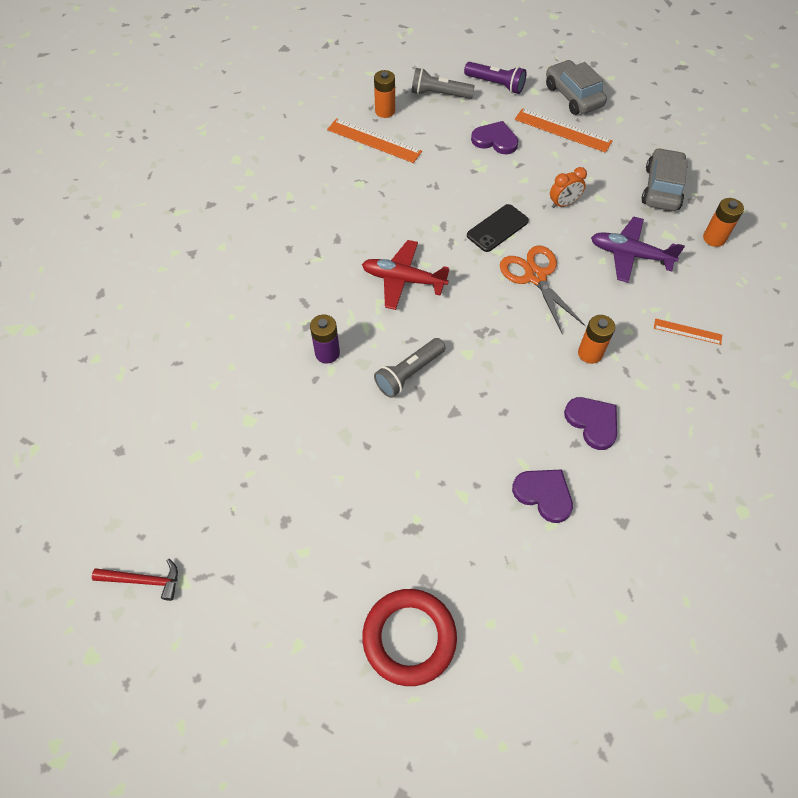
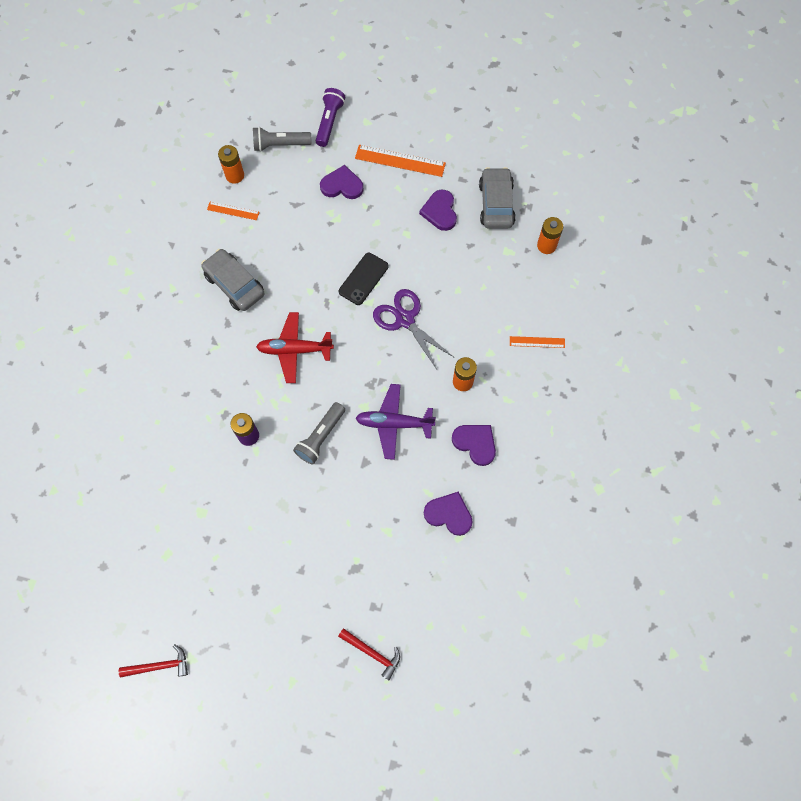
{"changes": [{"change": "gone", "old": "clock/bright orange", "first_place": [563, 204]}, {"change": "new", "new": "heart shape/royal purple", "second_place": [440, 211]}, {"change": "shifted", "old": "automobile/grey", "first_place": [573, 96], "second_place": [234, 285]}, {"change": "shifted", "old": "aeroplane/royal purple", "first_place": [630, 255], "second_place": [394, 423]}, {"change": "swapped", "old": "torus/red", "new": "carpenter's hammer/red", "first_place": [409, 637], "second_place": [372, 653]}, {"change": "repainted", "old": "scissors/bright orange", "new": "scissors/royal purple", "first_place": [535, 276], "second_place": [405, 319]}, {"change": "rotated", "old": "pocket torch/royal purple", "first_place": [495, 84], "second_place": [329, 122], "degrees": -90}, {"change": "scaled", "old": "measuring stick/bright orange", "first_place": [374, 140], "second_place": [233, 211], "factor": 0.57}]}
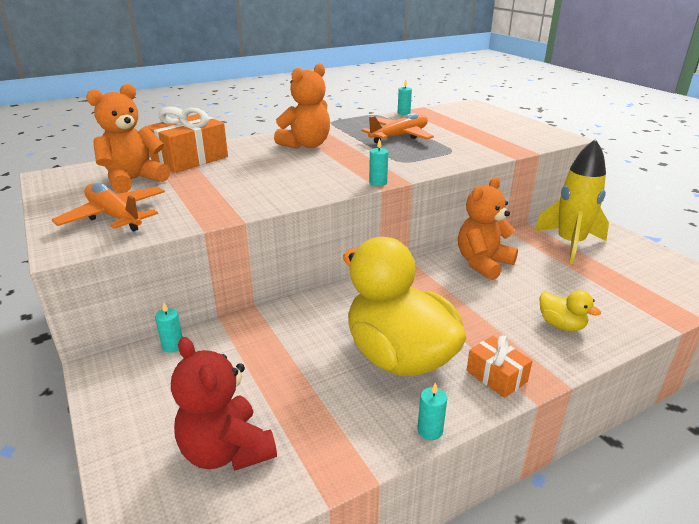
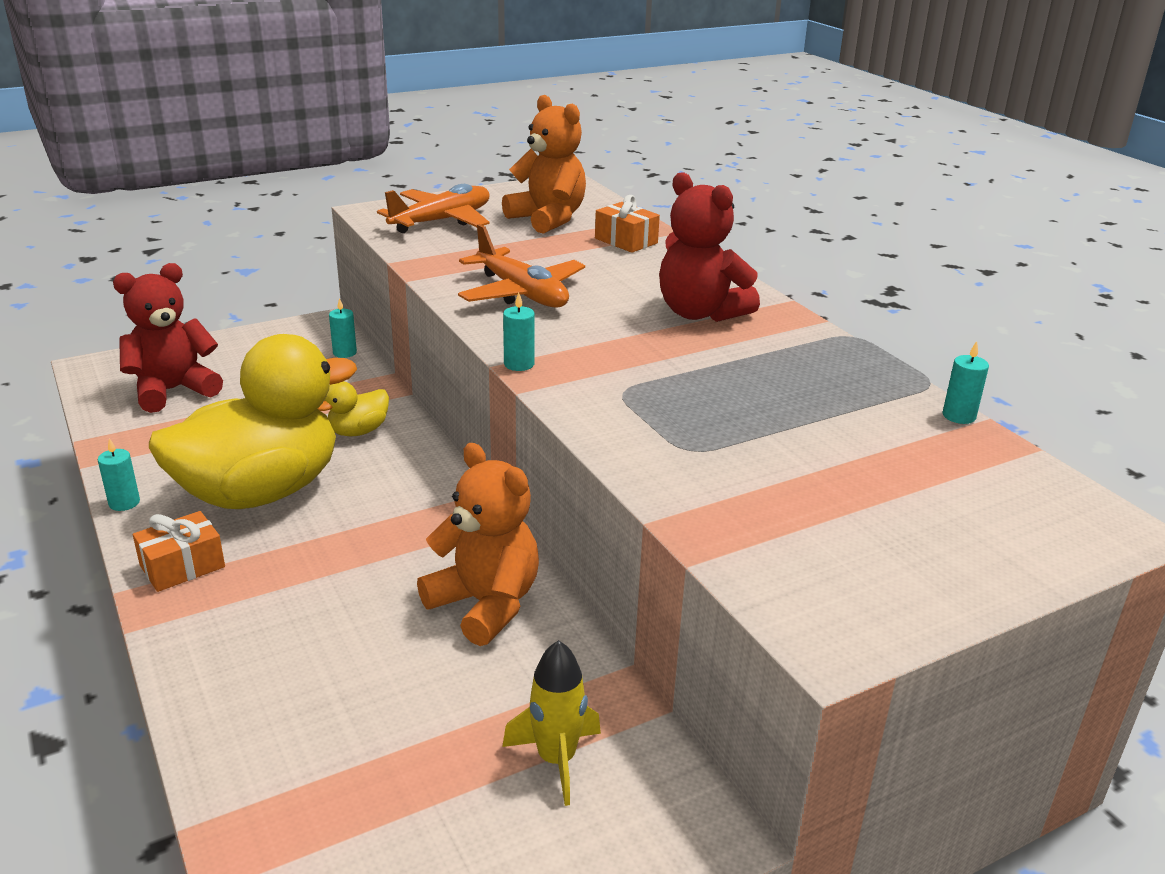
{"changes": [{"change": "shifted", "old": "aeroplane/bright orange", "first_place": [399, 136], "second_place": [522, 293]}, {"change": "shifted", "old": "toy duck/yellow", "first_place": [561, 325], "second_place": [358, 431]}, {"change": "repainted", "old": "teddy bear/bright orange", "new": "teddy bear/red", "first_place": [306, 145], "second_place": [700, 313]}, {"change": "scaled", "old": "present/bright orange", "first_place": [190, 159], "second_place": [626, 241], "factor": 0.58}, {"change": "scaled", "old": "rocket/yellow", "first_place": [570, 244], "second_place": [556, 759], "factor": 0.59}]}
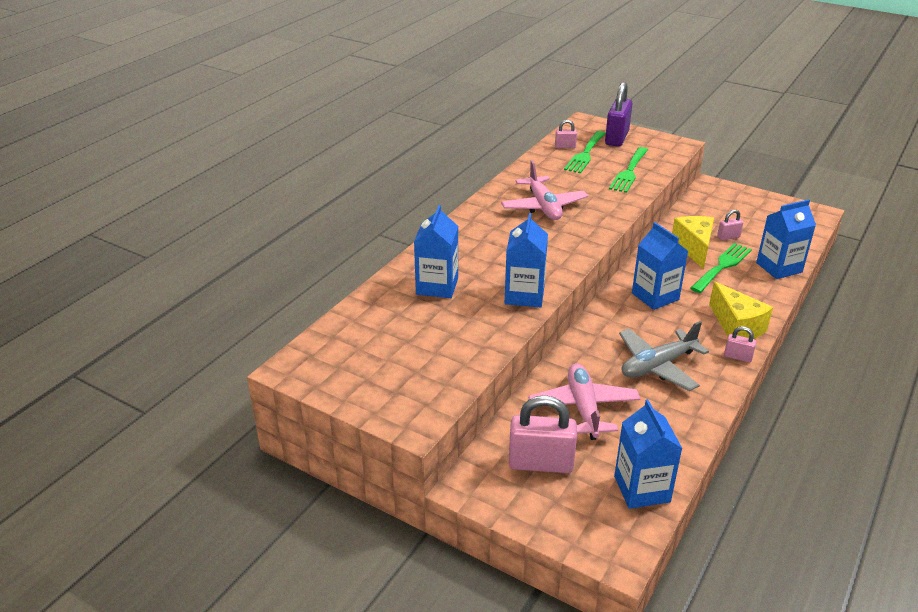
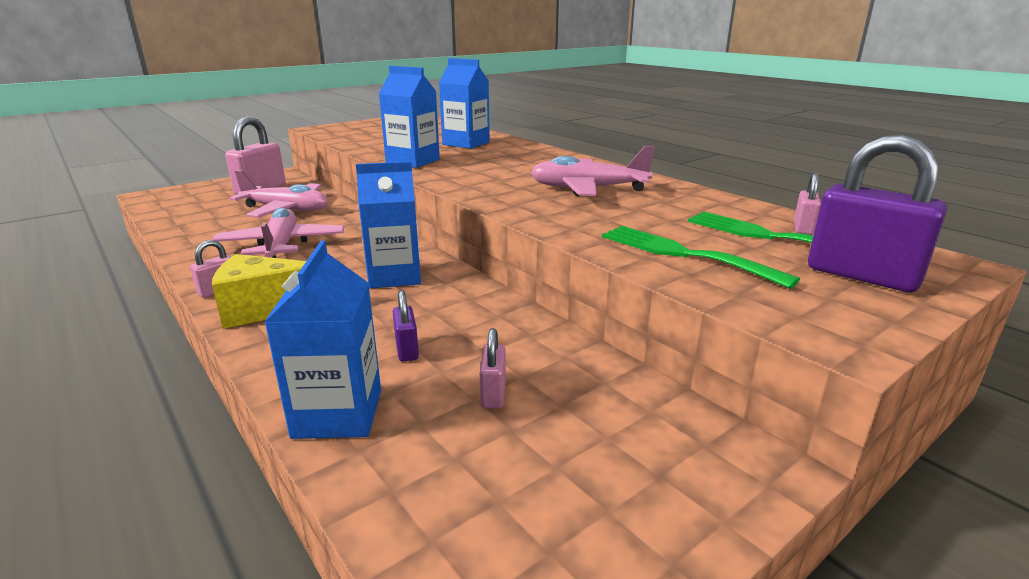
{"changes": [{"change": "gone", "old": "juice carton/cobalt", "first_place": [642, 489]}, {"change": "gone", "old": "cheese/yellow", "first_place": [694, 248]}, {"change": "swapped", "old": "fork/green", "new": "lock/royal purple", "first_place": [722, 266], "second_place": [407, 350]}, {"change": "repainted", "old": "aeroplane/grey", "new": "aeroplane/rosy", "first_place": [657, 366], "second_place": [281, 246]}]}
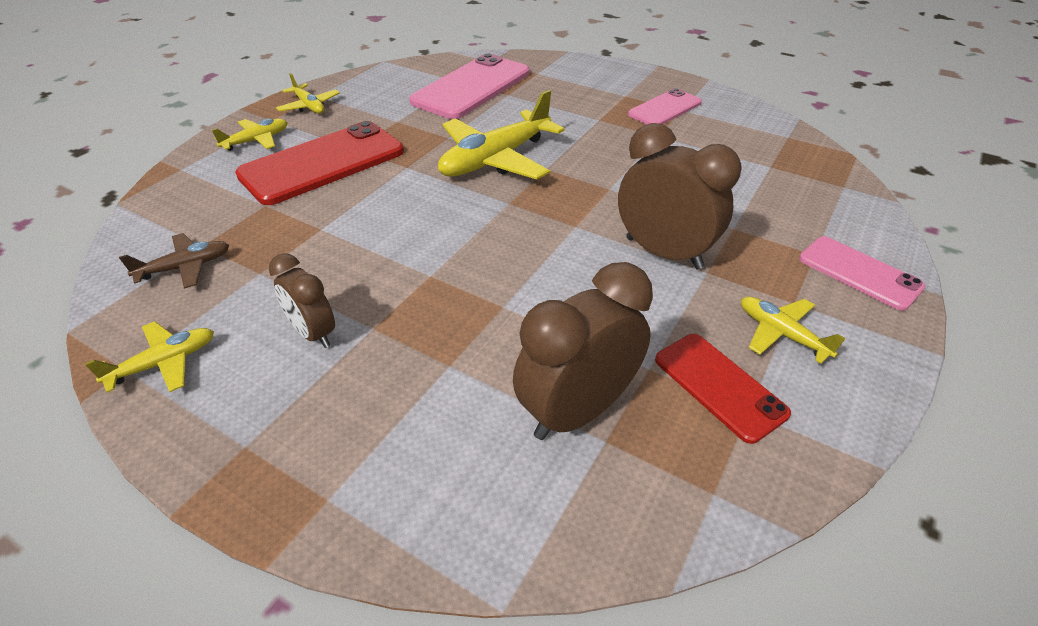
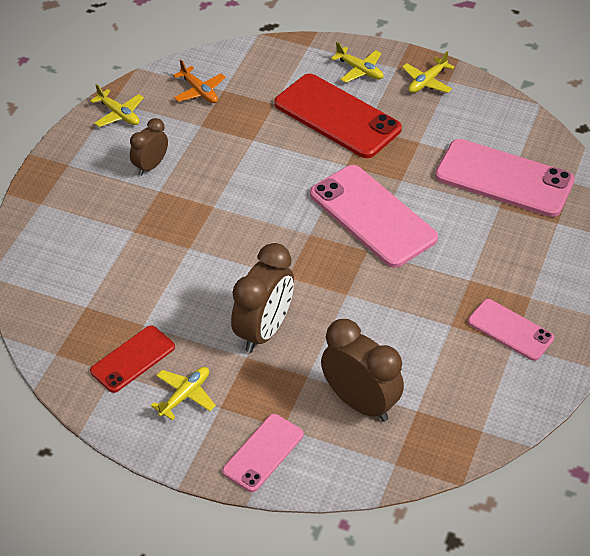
{"changes": [{"change": "shifted", "old": "clock/brown", "first_place": [577, 411], "second_place": [360, 402]}, {"change": "swapped", "old": "aeroplane/yellow", "new": "smartphone/rosy", "first_place": [495, 159], "second_place": [372, 216]}, {"change": "repainted", "old": "aeroplane/brown", "new": "aeroplane/bright orange", "first_place": [185, 267], "second_place": [199, 91]}]}
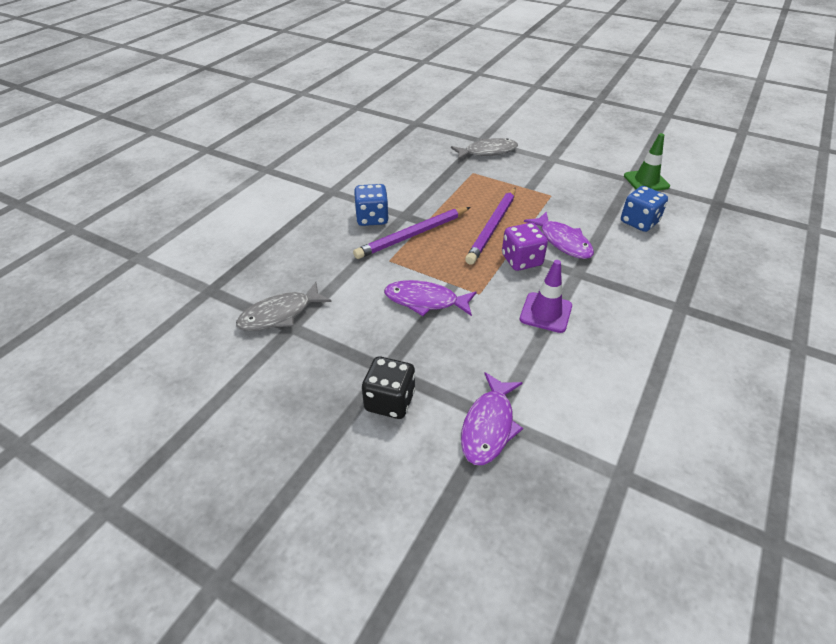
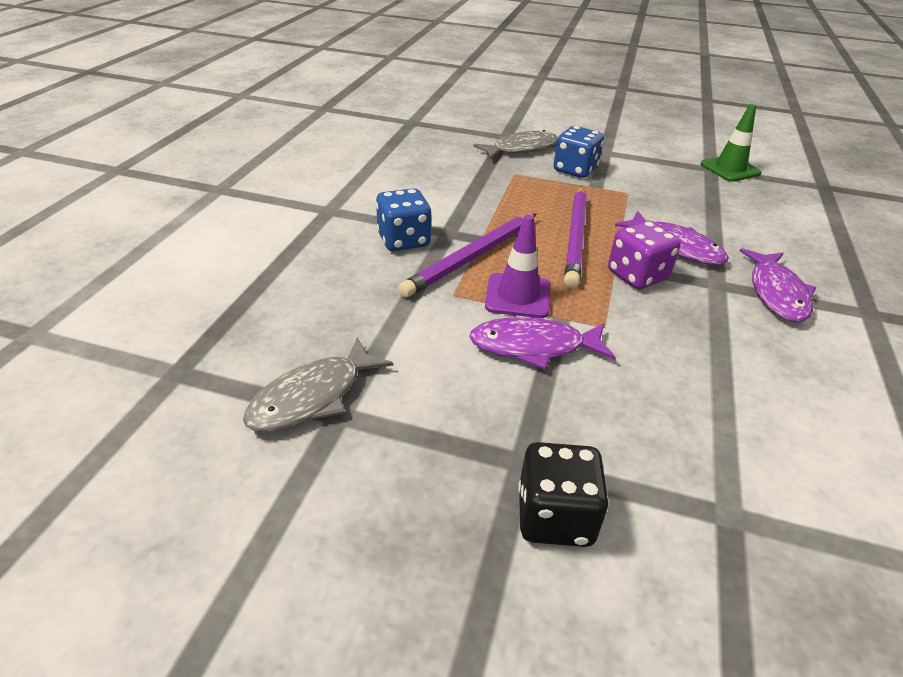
{"changes": [{"change": "shifted", "old": "toy fish/royal purple", "first_place": [489, 426], "second_place": [776, 293]}, {"change": "shifted", "old": "road cone/royal purple", "first_place": [546, 312], "second_place": [518, 296]}, {"change": "shifted", "old": "dice/cobalt", "first_place": [639, 222], "second_place": [575, 170]}]}
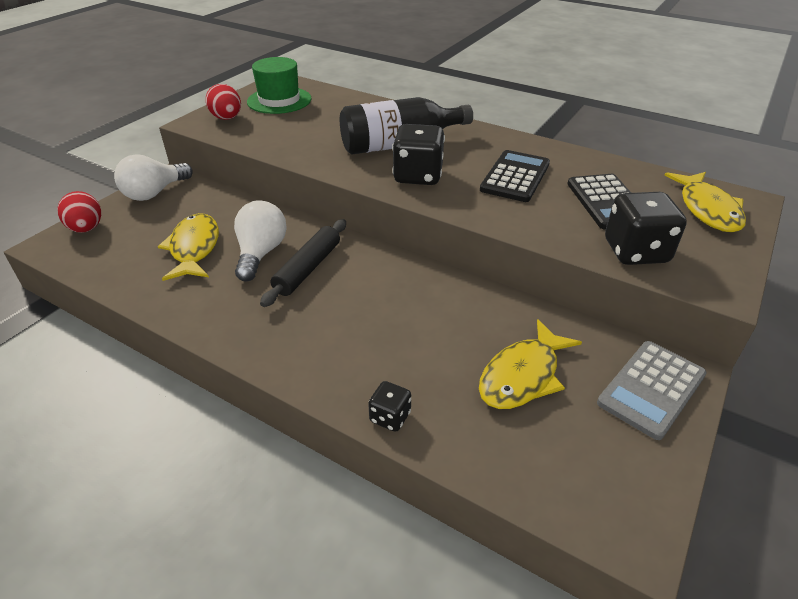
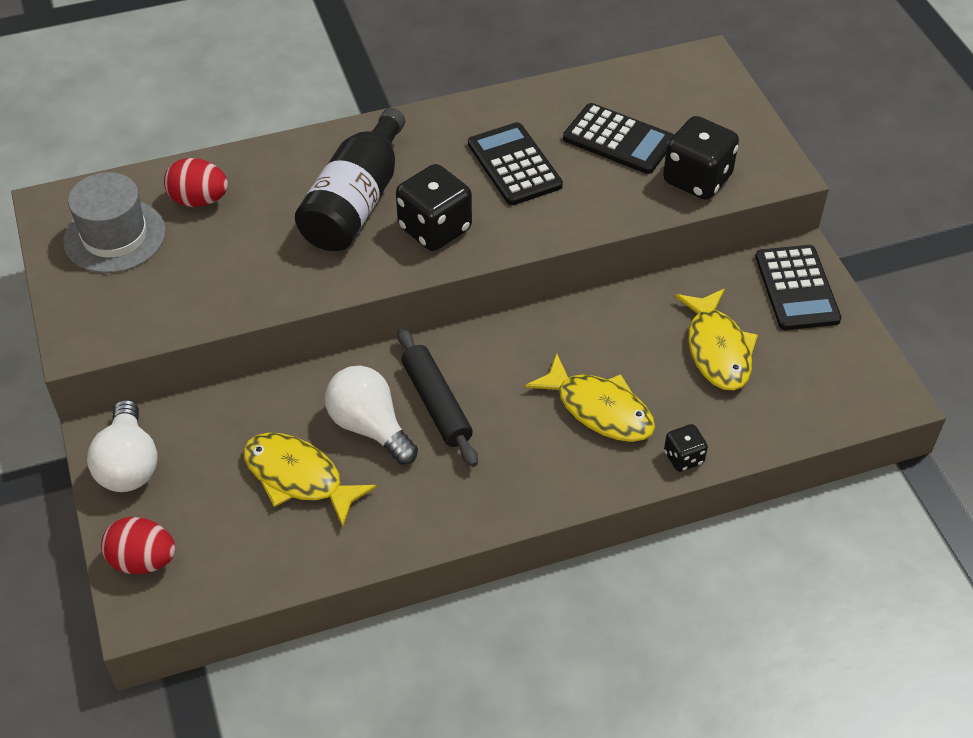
{"changes": [{"change": "shifted", "old": "toy egg/red", "first_place": [227, 118], "second_place": [199, 200]}, {"change": "shifted", "old": "toy fish/yellow", "first_place": [707, 209], "second_place": [599, 409]}, {"change": "repainted", "old": "hat/green", "new": "hat/grey", "first_place": [279, 100], "second_place": [114, 236]}, {"change": "repainted", "old": "pocket calculator/grey", "new": "pocket calculator/ebony", "first_place": [651, 389], "second_place": [796, 288]}]}
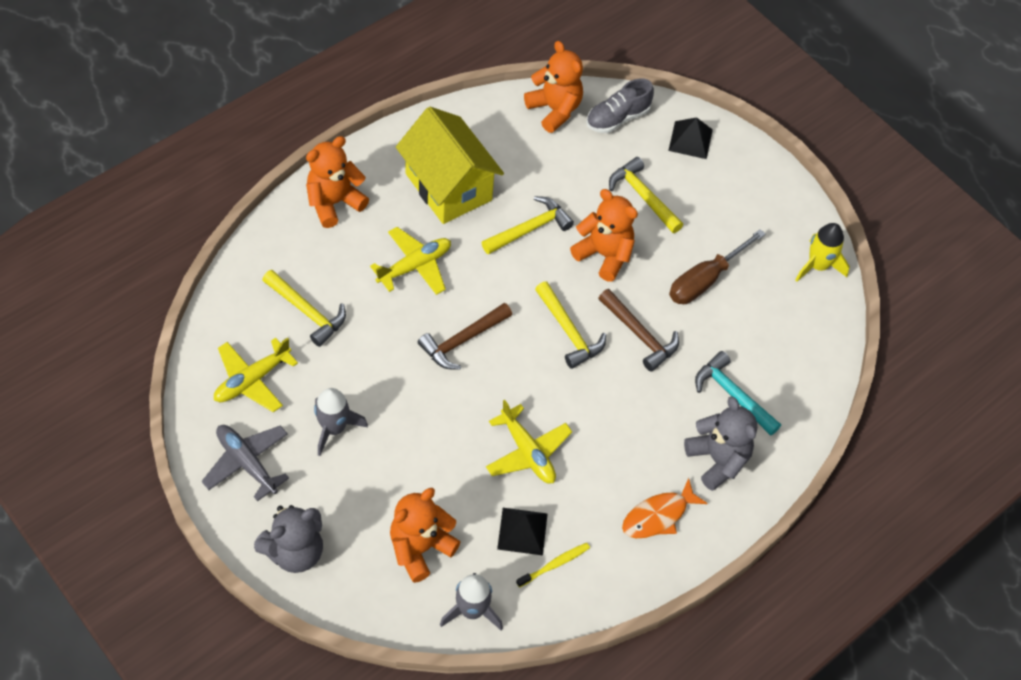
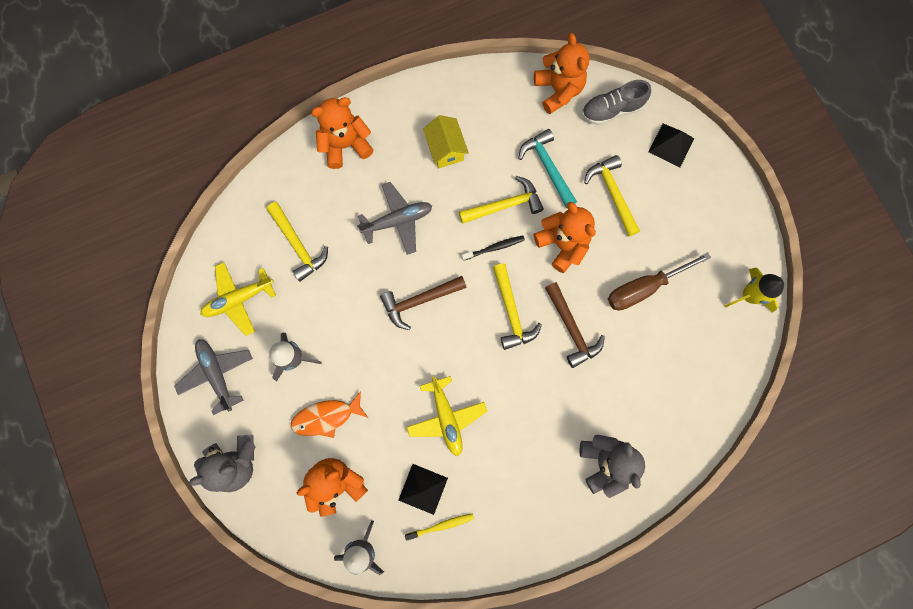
{"changes": [{"change": "new", "new": "tooth brush/ebony", "second_place": [494, 248]}, {"change": "shifted", "old": "toy fish/bright orange", "first_place": [658, 516], "second_place": [326, 417]}, {"change": "shifted", "old": "carpenter's hammer/aqua", "first_place": [732, 394], "second_place": [547, 167]}, {"change": "repainted", "old": "aeroplane/yellow", "new": "aeroplane/grey", "first_place": [415, 266], "second_place": [397, 221]}, {"change": "scaled", "old": "cottage/yellow", "first_place": [448, 187], "second_place": [445, 149], "factor": 0.53}]}
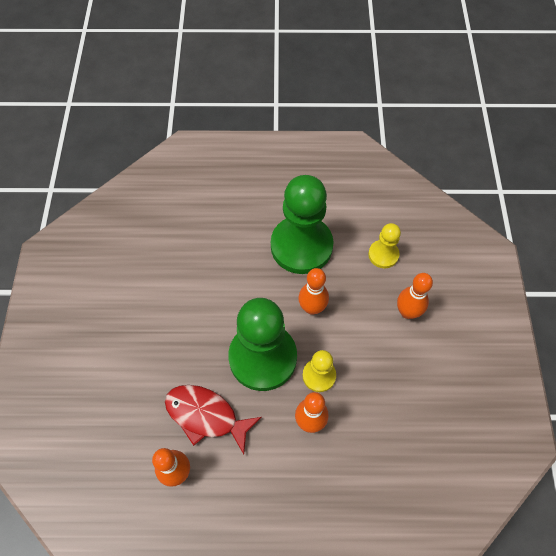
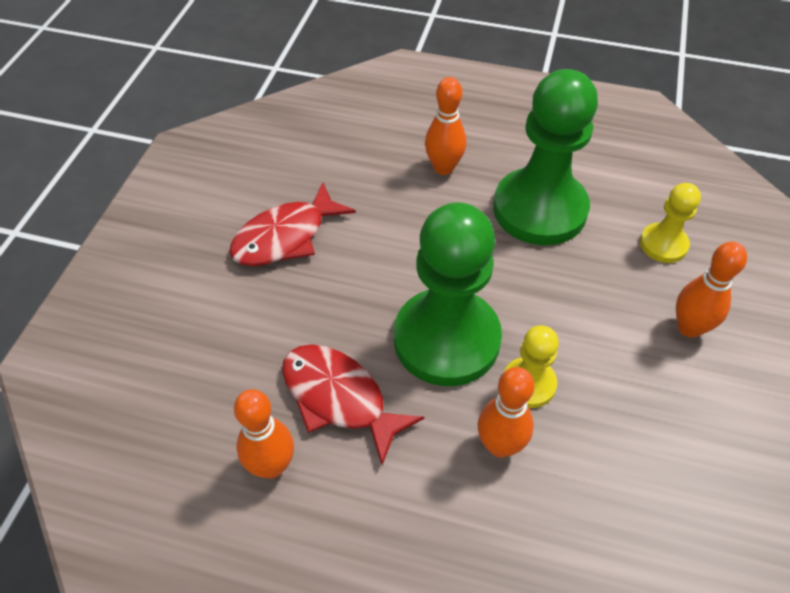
{"changes": [{"change": "new", "new": "toy fish/red", "second_place": [285, 237]}, {"change": "shifted", "old": "bowling pin/bright orange", "first_place": [312, 308], "second_place": [443, 168]}]}
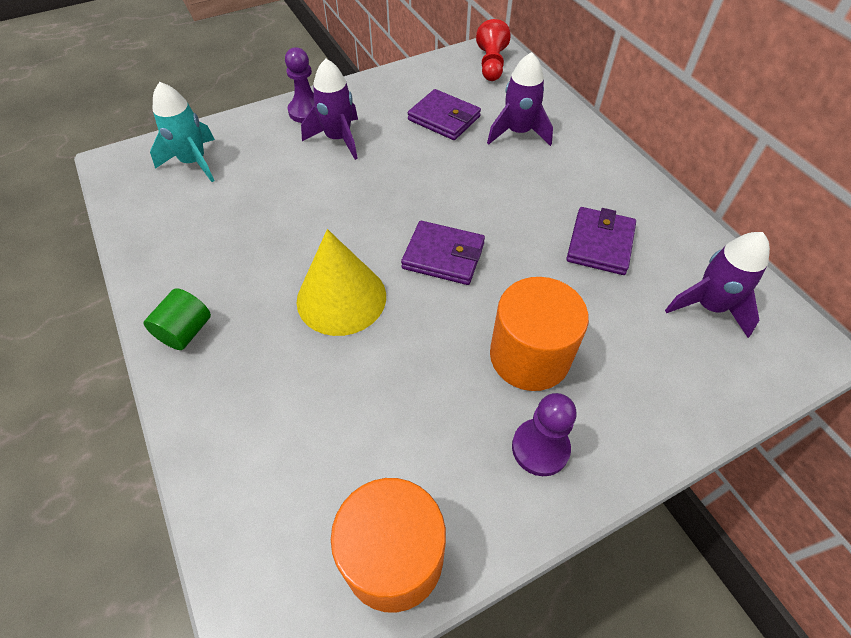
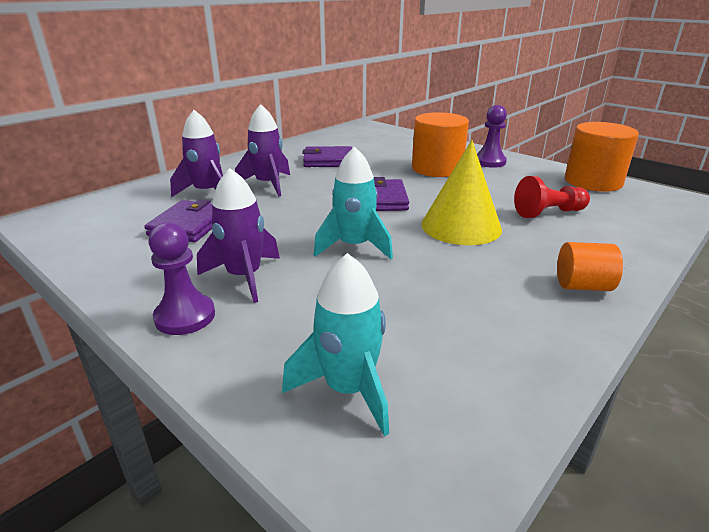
{"changes": [{"change": "new", "new": "rocket/aqua", "second_place": [354, 246]}, {"change": "shifted", "old": "chess pawn/red", "first_place": [491, 64], "second_place": [548, 213]}, {"change": "shifted", "old": "rocket/royal purple", "first_place": [709, 306], "second_place": [268, 184]}, {"change": "repainted", "old": "cylinder shape/green", "new": "cylinder shape/bright orange", "first_place": [185, 331], "second_place": [582, 286]}]}
